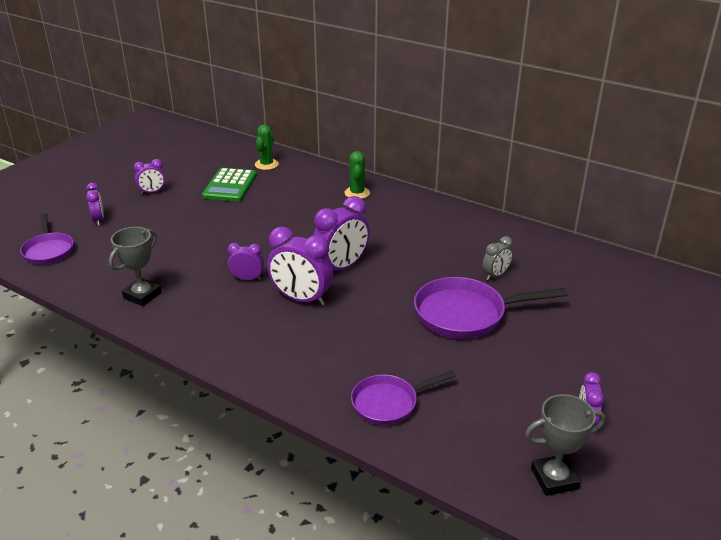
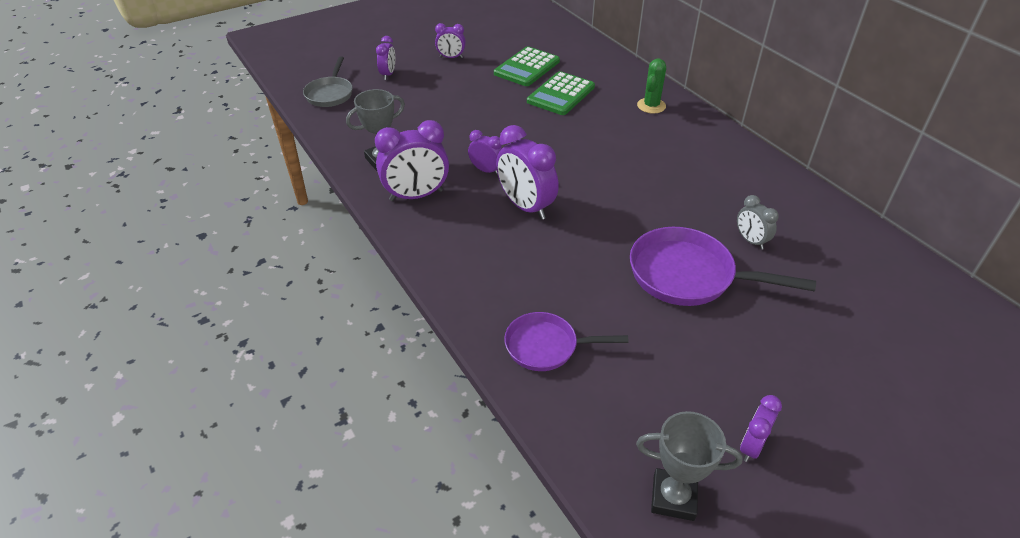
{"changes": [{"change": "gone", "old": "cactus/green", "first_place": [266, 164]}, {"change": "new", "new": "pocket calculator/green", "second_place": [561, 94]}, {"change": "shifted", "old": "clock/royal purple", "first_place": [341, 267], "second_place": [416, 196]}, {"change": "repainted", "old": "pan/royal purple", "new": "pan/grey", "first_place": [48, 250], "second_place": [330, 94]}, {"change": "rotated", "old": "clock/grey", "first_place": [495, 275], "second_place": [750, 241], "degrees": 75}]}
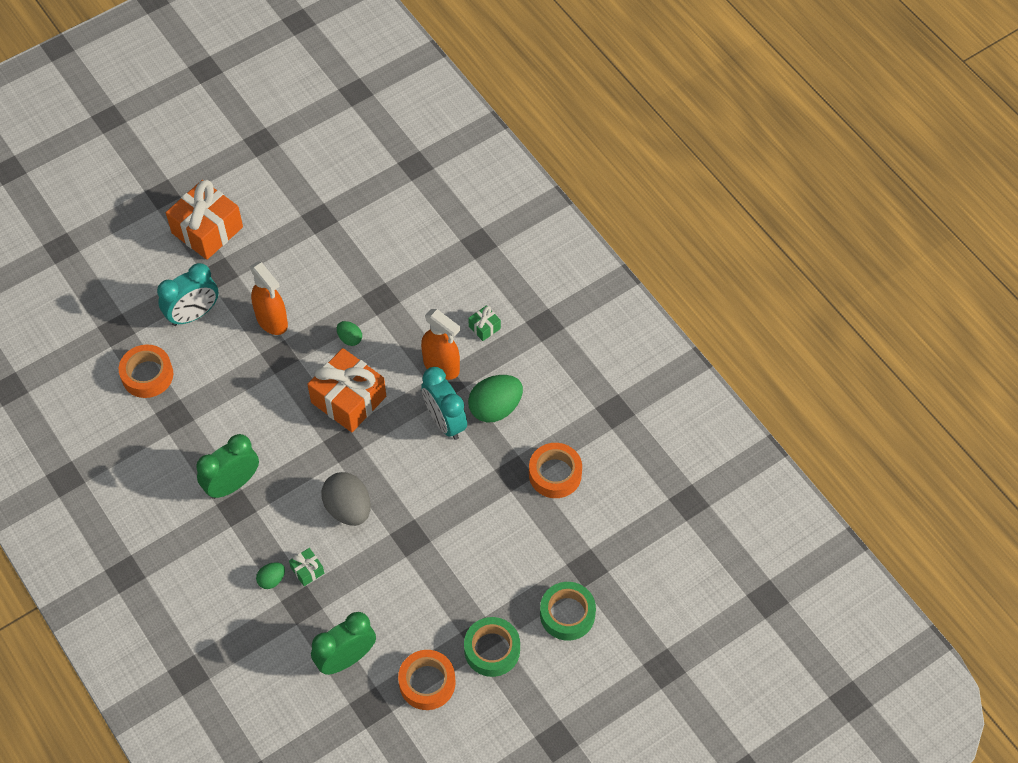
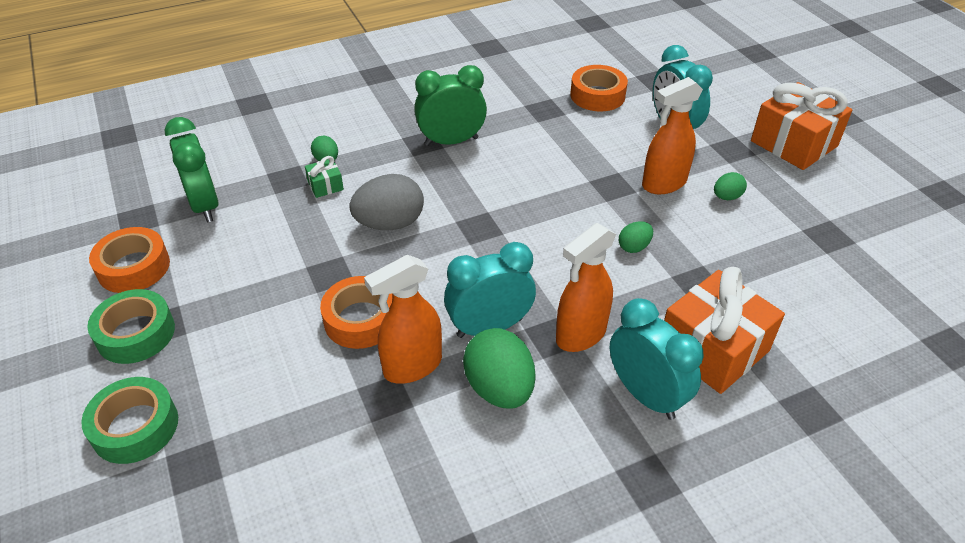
{"changes": [{"change": "new", "new": "spray cleaner/bright orange", "second_place": [412, 366]}, {"change": "new", "new": "toy egg/green", "second_place": [726, 197]}, {"change": "shifted", "old": "present/bright orange", "first_place": [348, 399], "second_place": [713, 349]}, {"change": "shifted", "old": "tape/bright orange", "first_place": [555, 474], "second_place": [361, 319]}, {"change": "swapped", "old": "present/green", "new": "clock/aqua", "first_place": [484, 327], "second_place": [646, 395]}, {"change": "rotated", "old": "clock/green", "first_place": [232, 484], "second_place": [451, 141], "degrees": -75}]}
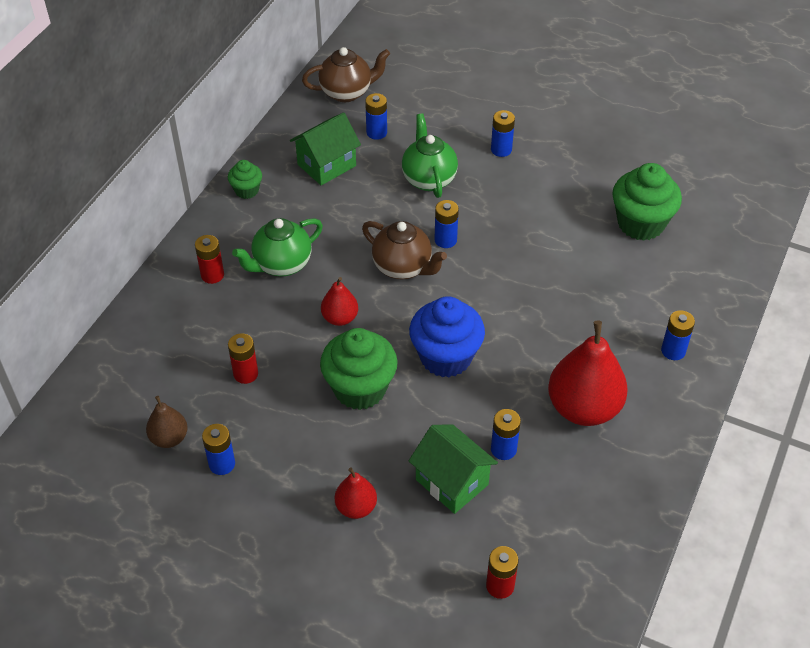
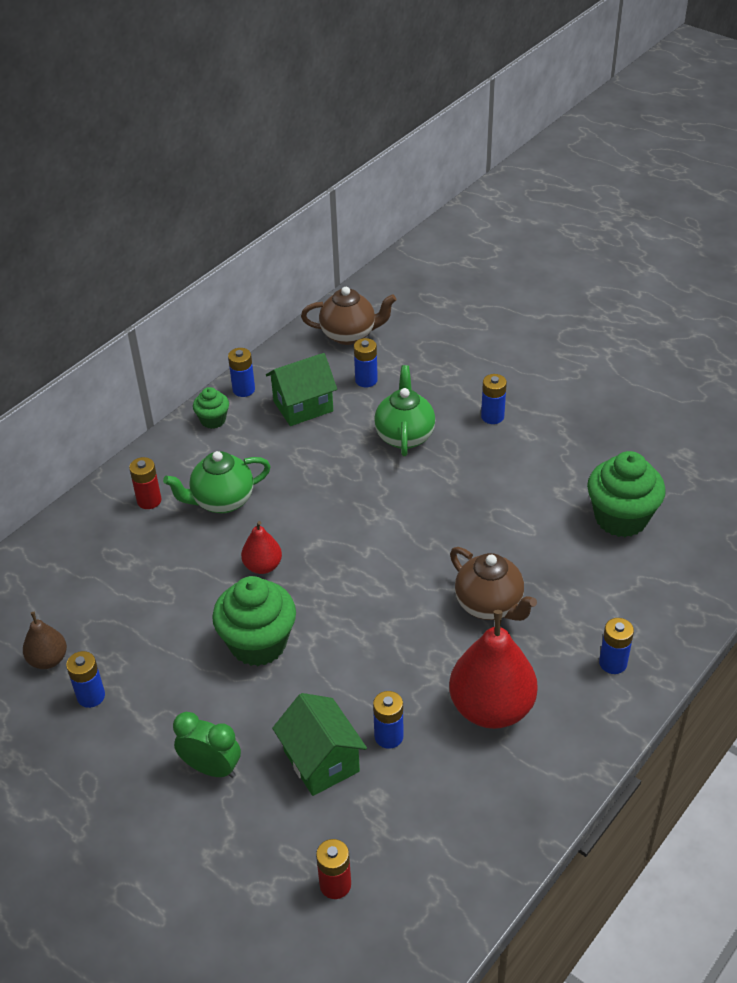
{"changes": [{"change": "gone", "old": "power cell/red", "first_place": [245, 374]}, {"change": "gone", "old": "cupcake/cobalt", "first_place": [445, 357]}, {"change": "shifted", "old": "tea pot/brown", "first_place": [403, 267], "second_place": [489, 605]}, {"change": "shifted", "old": "power cell/cobalt", "first_place": [445, 240], "second_place": [243, 389]}, {"change": "swapped", "old": "pear fruit/red", "new": "clock/green", "first_place": [356, 507], "second_place": [211, 768]}]}
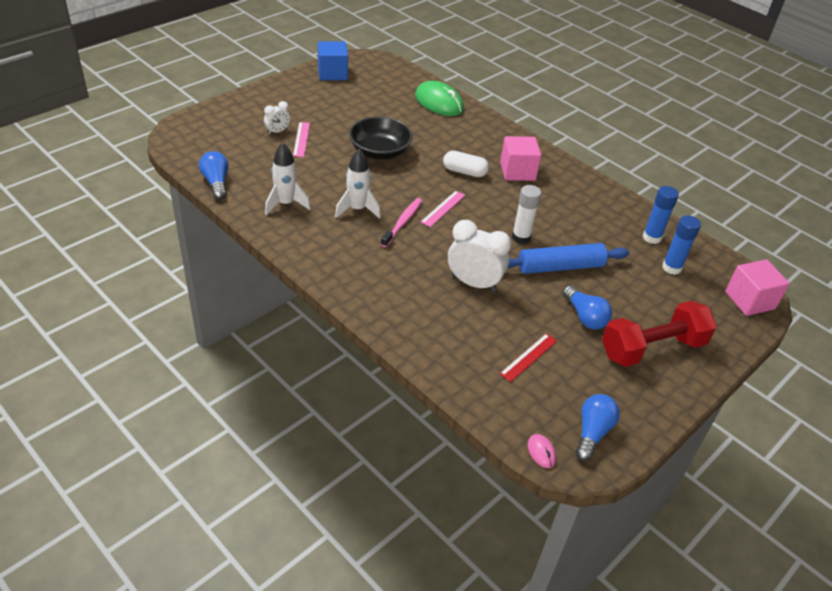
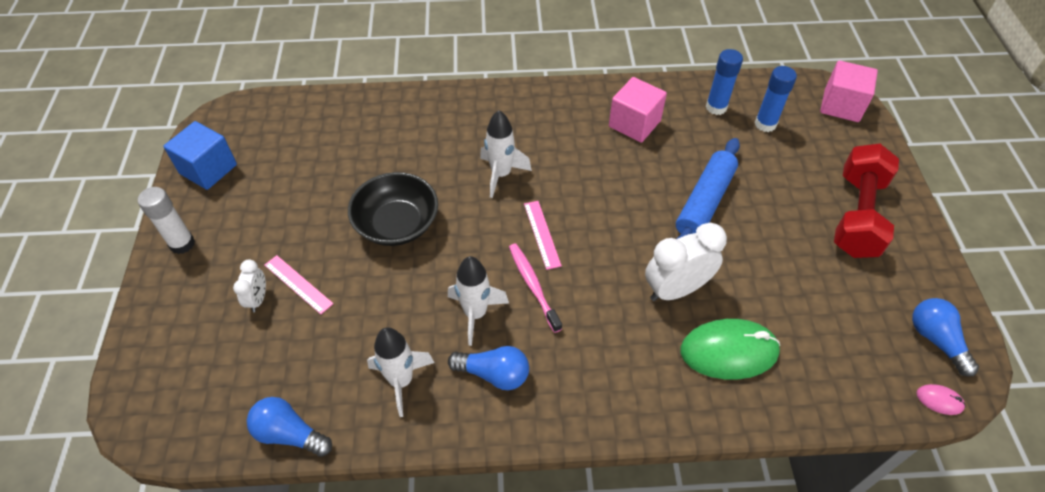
{"changes": [{"change": "gone", "old": "measuring stick/red", "first_place": [528, 357]}, {"change": "shifted", "old": "mouse/green", "first_place": [439, 102], "second_place": [729, 351]}, {"change": "shifted", "old": "solid cube/rosy", "first_place": [517, 171], "second_place": [634, 124]}, {"change": "shifted", "old": "stick of glue/snow-white", "first_place": [521, 237], "second_place": [182, 244]}, {"change": "shifted", "old": "bulb/cobalt", "first_place": [585, 316], "second_place": [494, 374]}, {"change": "swapped", "old": "pill shape/snow-white", "new": "rocket/snow-white", "first_place": [464, 172], "second_place": [501, 174]}]}
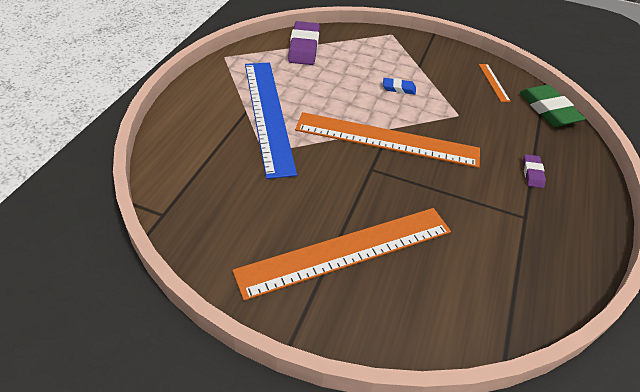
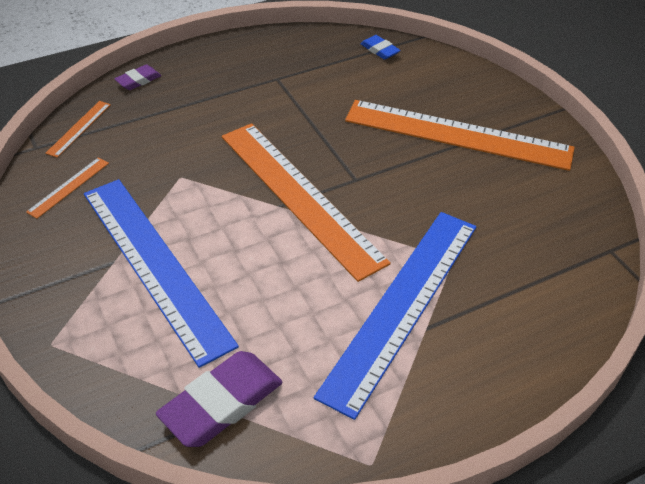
{"changes": [{"change": "new", "new": "measuring stick/cobalt", "second_place": [155, 265]}, {"change": "shifted", "old": "eraser/cobalt", "first_place": [398, 88], "second_place": [380, 50]}, {"change": "shifted", "old": "eraser/royal purple", "first_place": [532, 173], "second_place": [138, 80]}, {"change": "swapped", "old": "eraser/green", "new": "measuring stick/bright orange", "first_place": [548, 110], "second_place": [79, 128]}]}
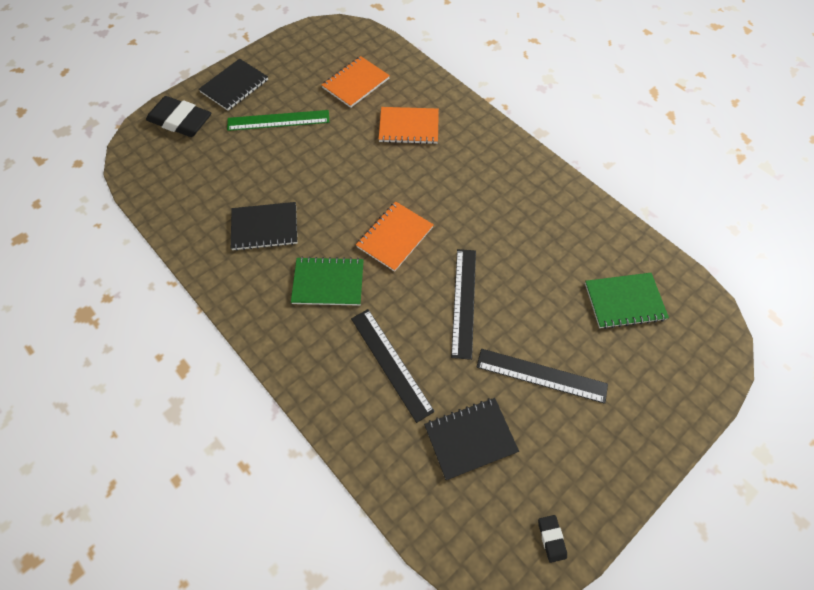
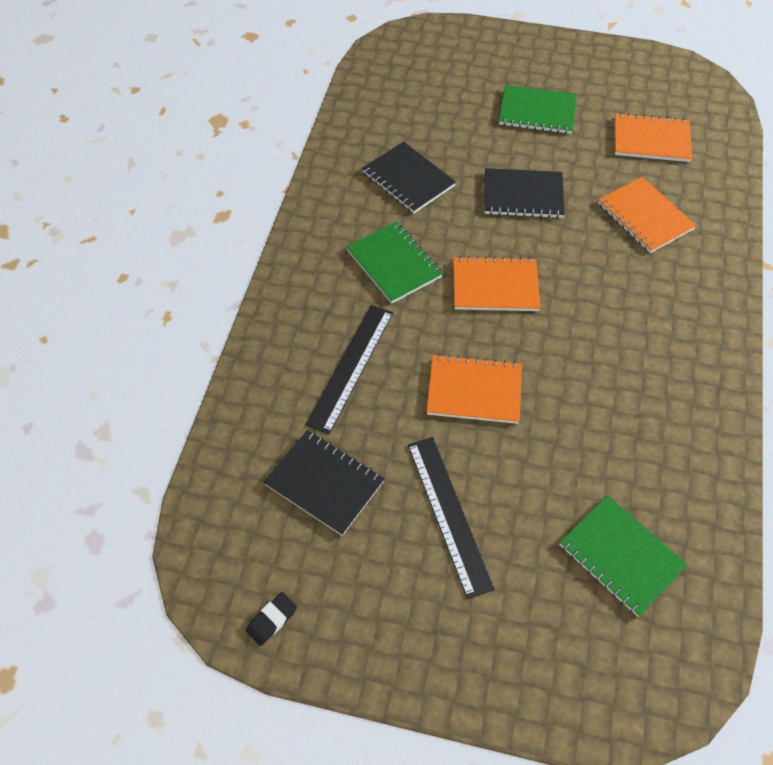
{"changes": [{"change": "gone", "old": "eraser/ebony", "first_place": [180, 121]}, {"change": "shifted", "old": "notepad/ebony", "first_place": [234, 86], "second_place": [523, 195]}, {"change": "swapped", "old": "measuring stick/green", "new": "notepad/green", "first_place": [278, 120], "second_place": [537, 112]}, {"change": "swapped", "old": "measuring stick/ebony", "new": "notepad/bright orange", "first_place": [463, 302], "second_place": [474, 391]}]}
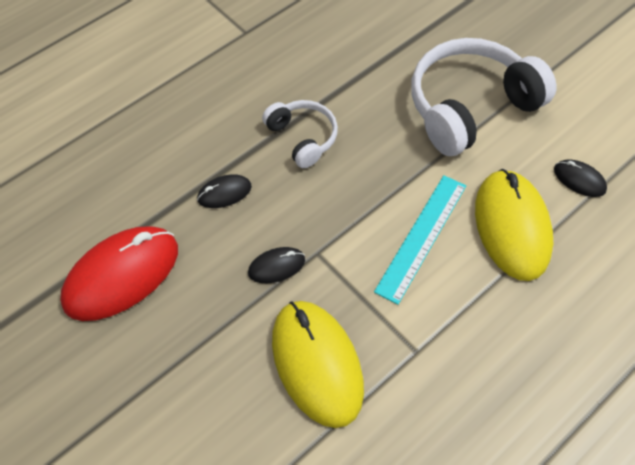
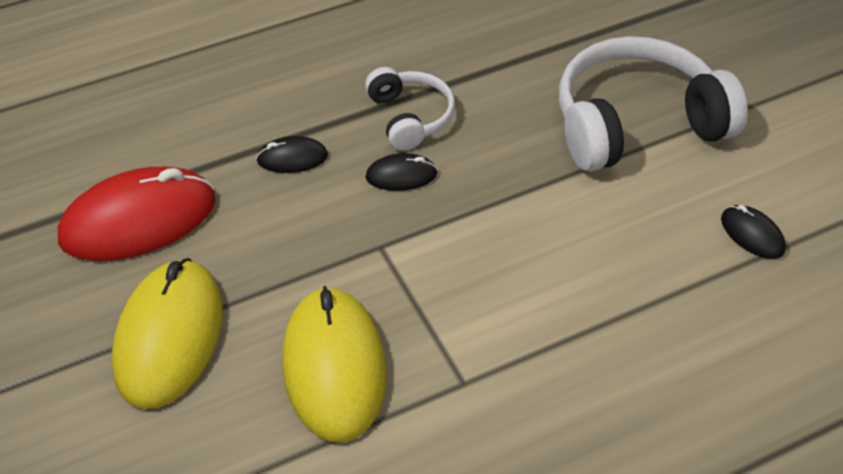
{"changes": [{"change": "gone", "old": "measuring stick/aqua", "first_place": [421, 237]}, {"change": "shifted", "old": "mouse/ebony", "first_place": [276, 266], "second_place": [401, 175]}, {"change": "shifted", "old": "mouse/yellow", "first_place": [512, 227], "second_place": [169, 337]}]}
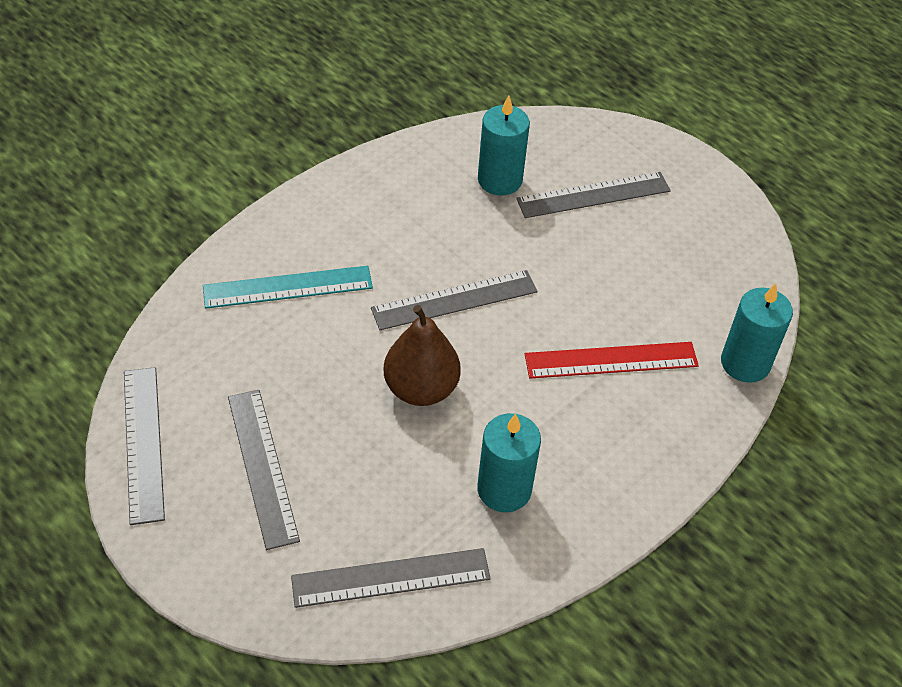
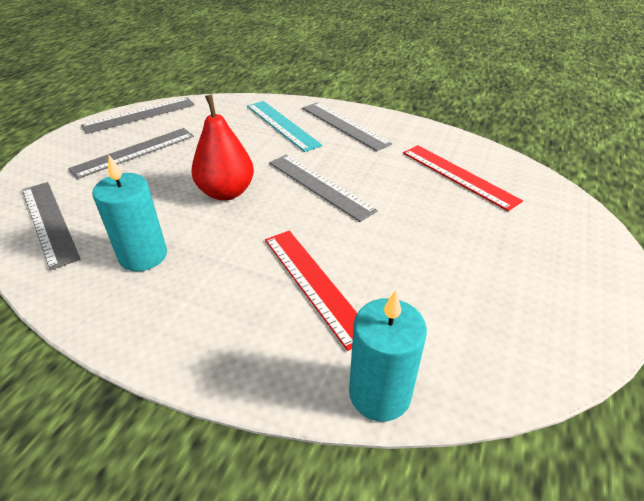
{"changes": [{"change": "shifted", "old": "measuring stick/grey", "first_place": [593, 195], "second_place": [344, 125]}, {"change": "swapped", "old": "wax candle/aqua", "new": "measuring stick/red", "first_place": [500, 180], "second_place": [458, 176]}, {"change": "repainted", "old": "pear fruit/brown", "new": "pear fruit/red", "first_place": [421, 388], "second_place": [226, 192]}]}
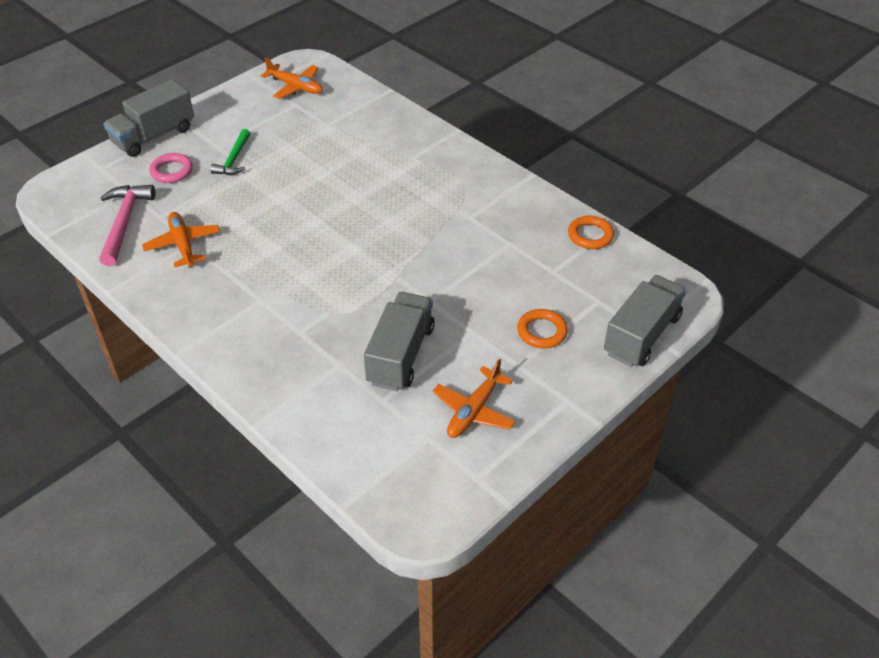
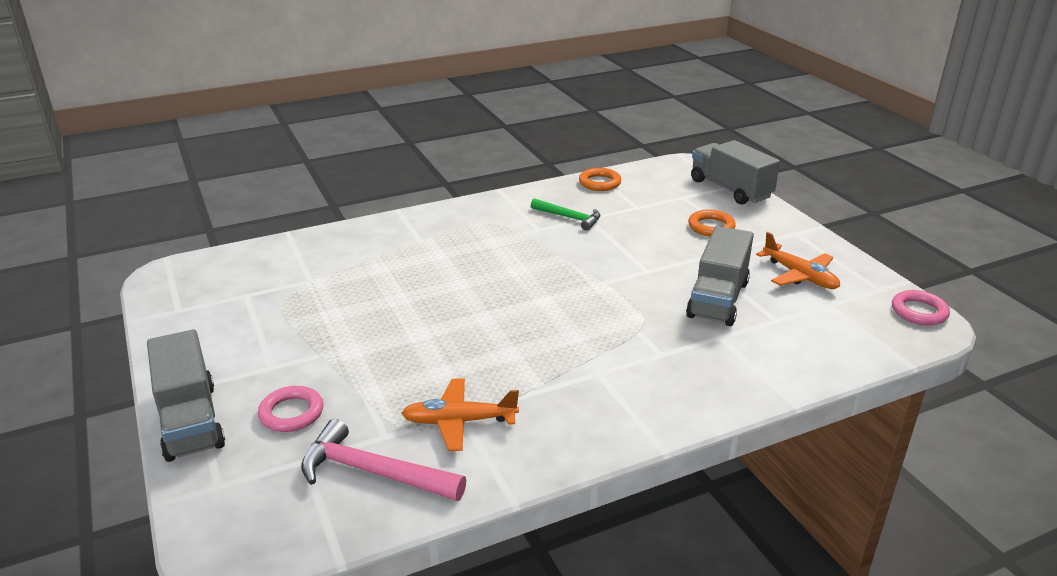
{"changes": [{"change": "gone", "old": "aeroplane/bright orange", "first_place": [295, 87]}, {"change": "new", "new": "torus/rosy", "second_place": [919, 311]}, {"change": "shifted", "old": "carpenter's hammer/green", "first_place": [233, 159], "second_place": [569, 218]}, {"change": "rotated", "old": "lorry/grey", "first_place": [401, 355], "second_place": [718, 299], "degrees": -105}]}
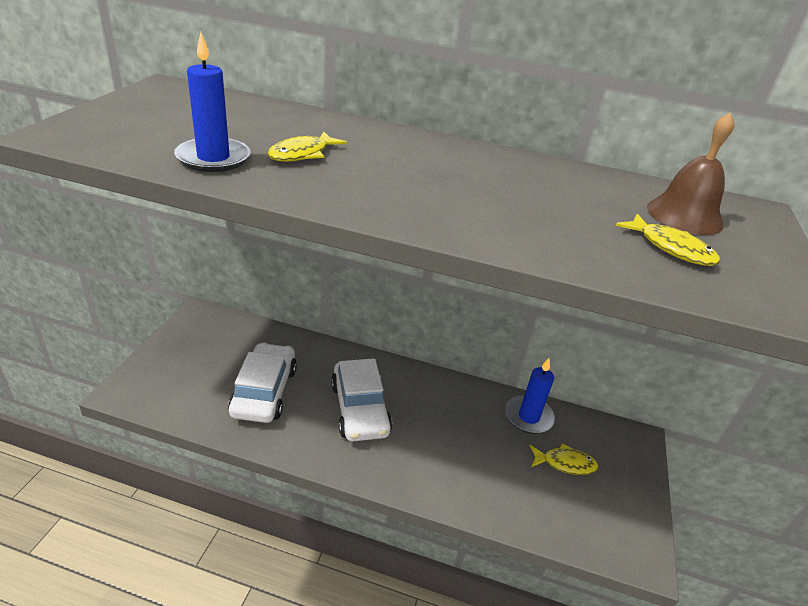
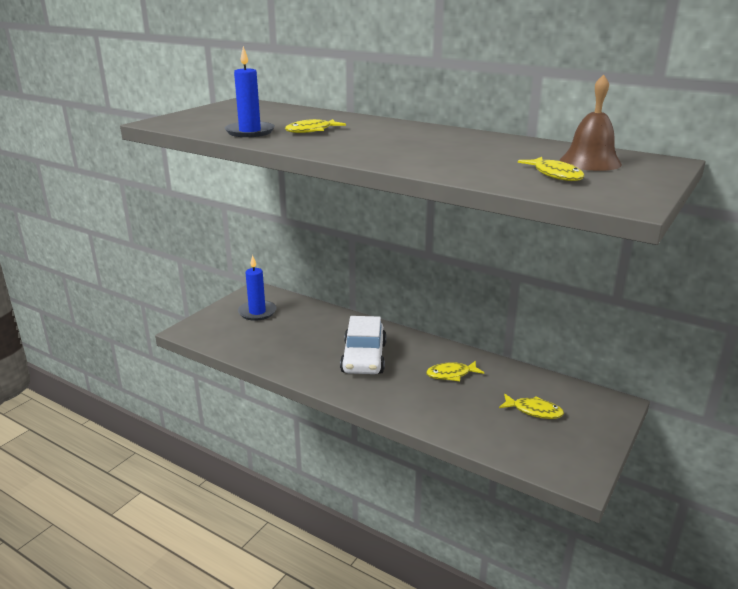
{"changes": [{"change": "gone", "old": "automobile/snow-white", "first_place": [264, 391]}, {"change": "new", "new": "toy fish/yellow", "second_place": [451, 374]}, {"change": "shifted", "old": "wax candle/cobalt", "first_place": [528, 417], "second_place": [257, 312]}]}
